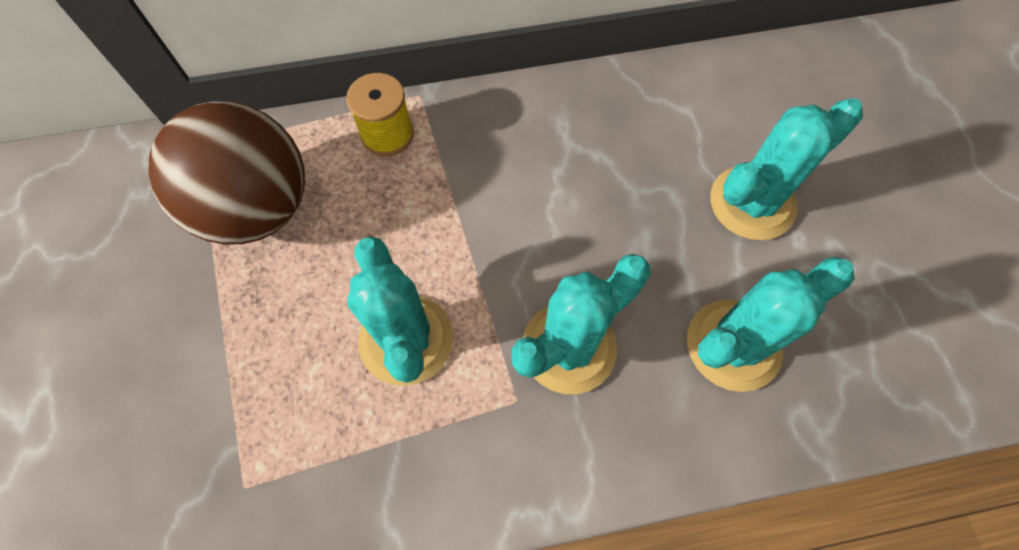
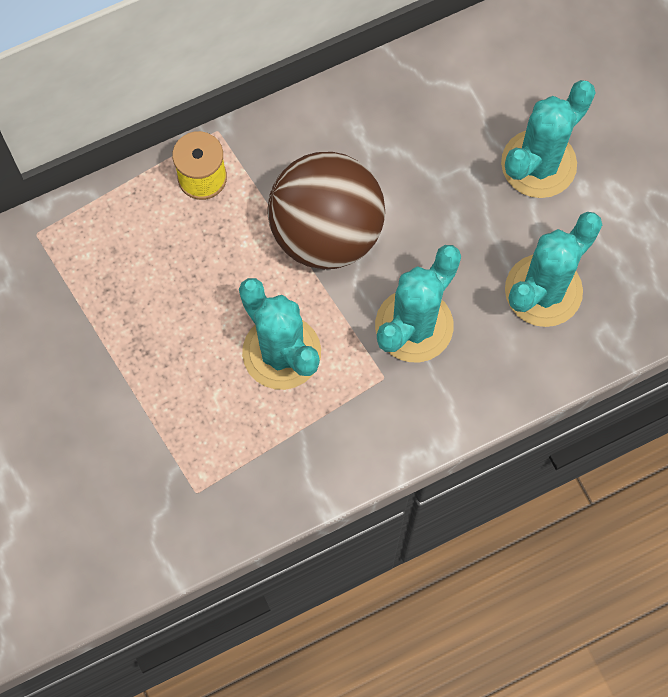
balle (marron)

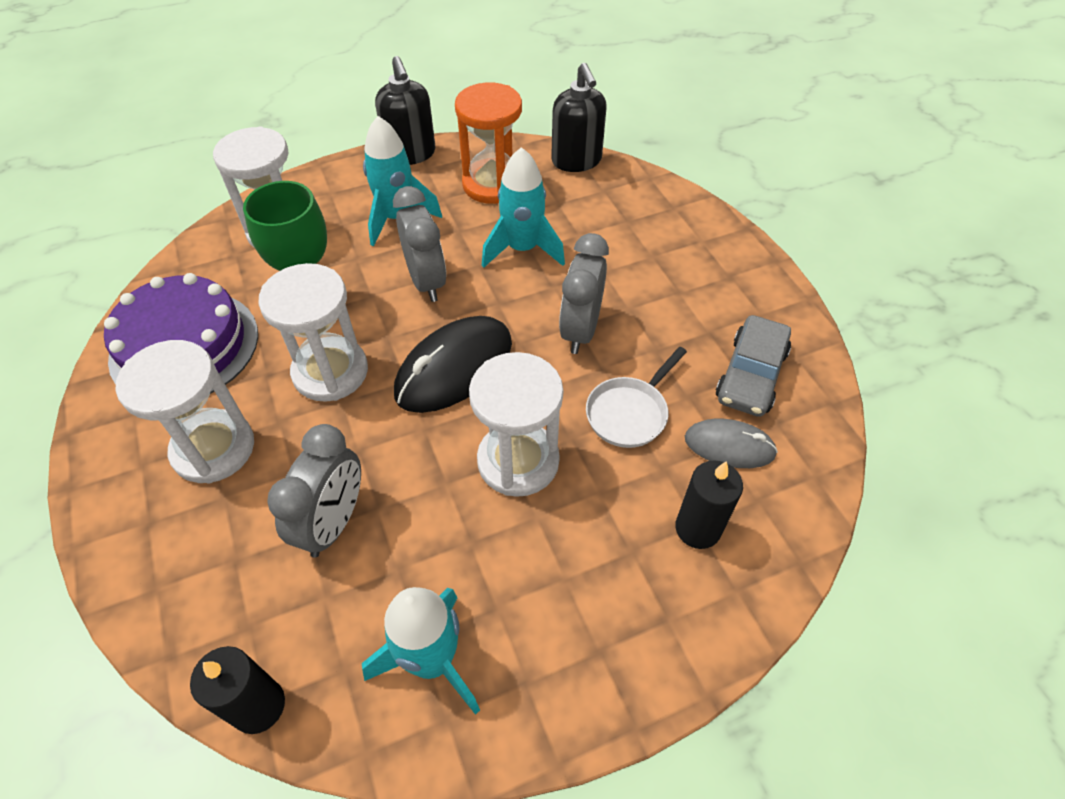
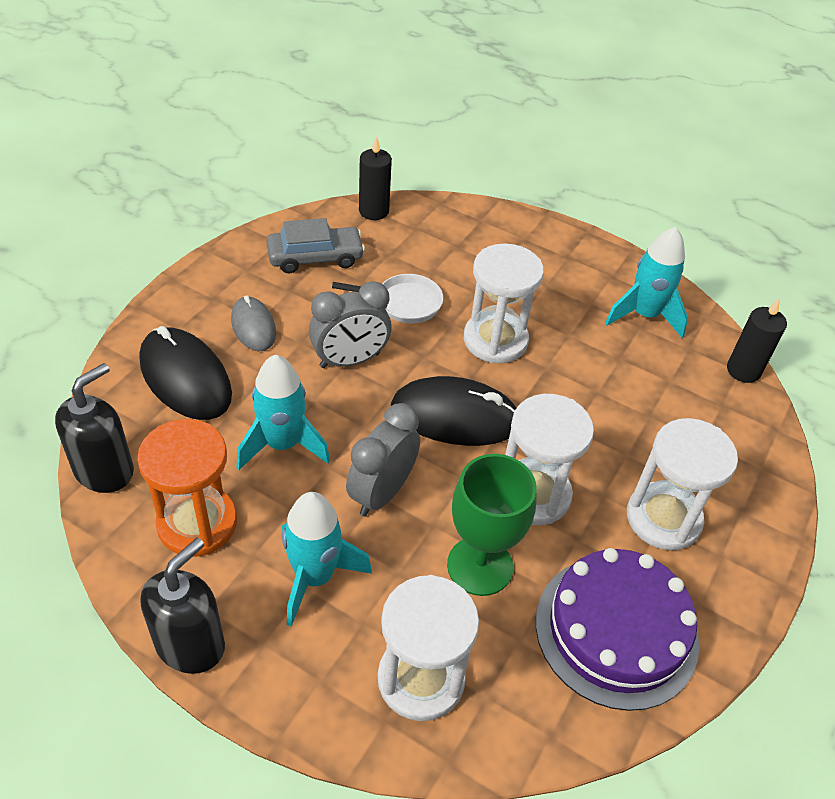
réveil (gris) (no. 1 from left in the first image)
bougie (noir) (no. 1 from left)
souris (gris)
souris (noir) (no. 1 from left)

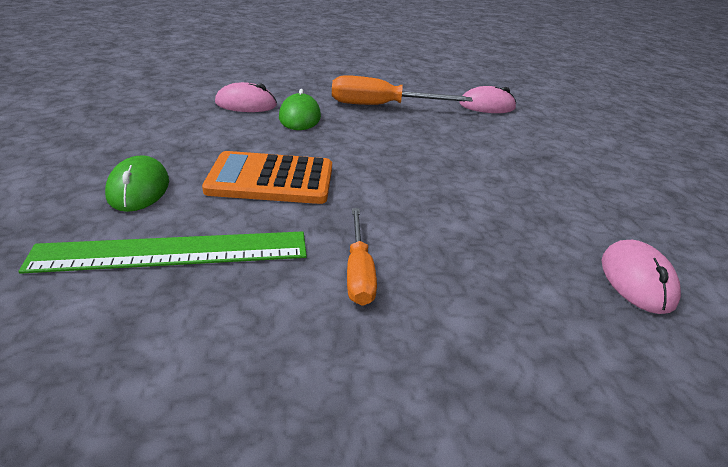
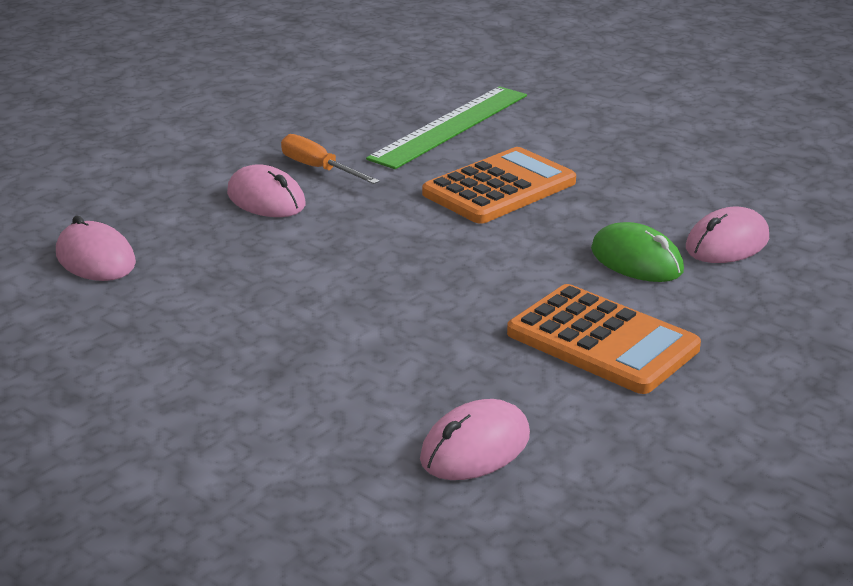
souris (vert) (no. 1 from left in the first image)
calculatrice (orange) (no. 2 from left)
souris (rose) (no. 2 from left)

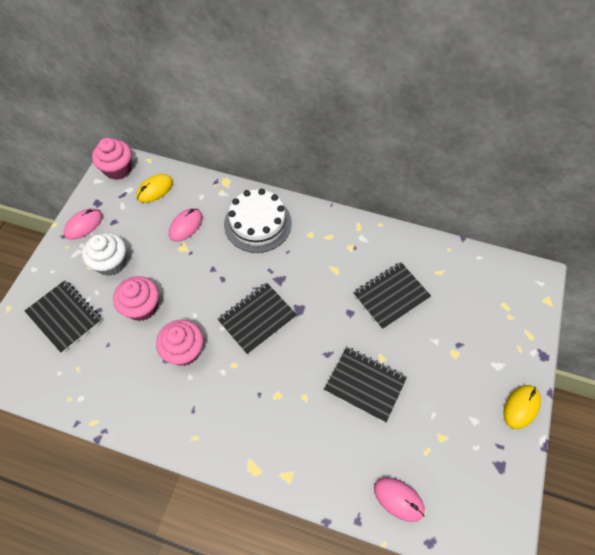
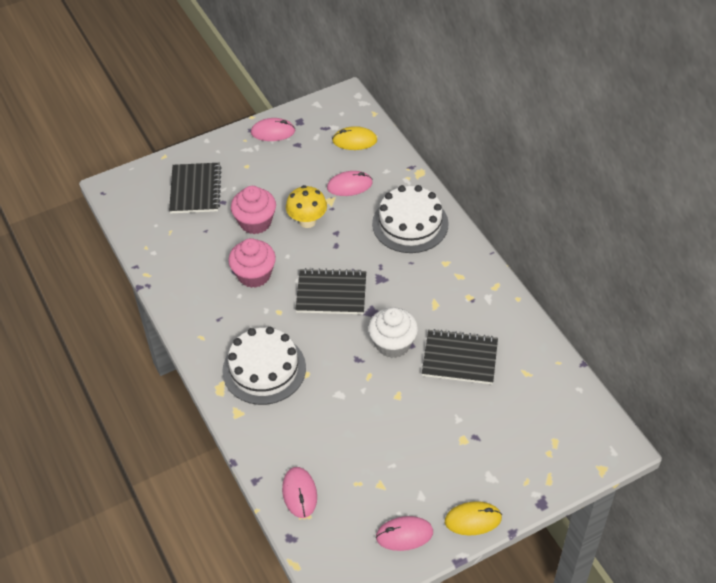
muffin (blanc)
muffin (rose) (no. 1 from left in the first image)
carnet (noir) (no. 3 from left in the first image)
gâteau (blanc) (no. 1 from left)
champignon (jaune)
souris (rose) (no. 4 from left)

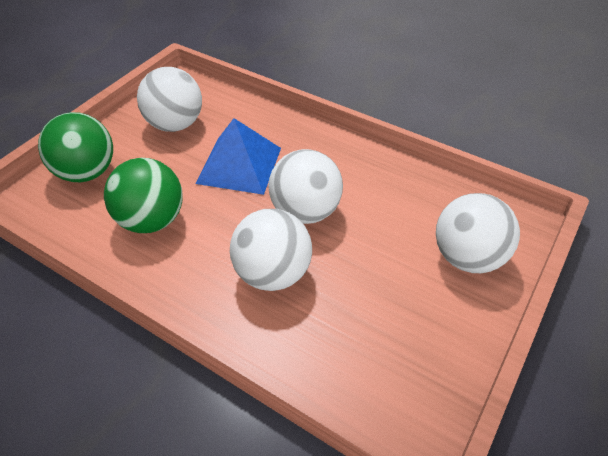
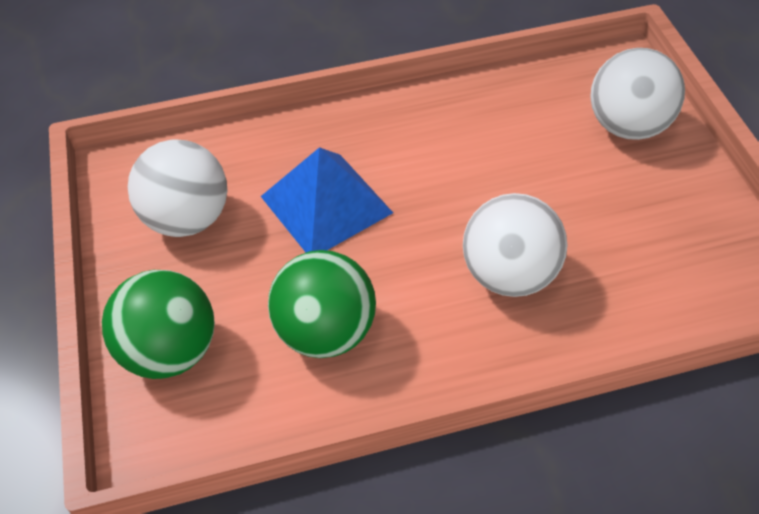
balle (blanc) (no. 3 from left in the first image)

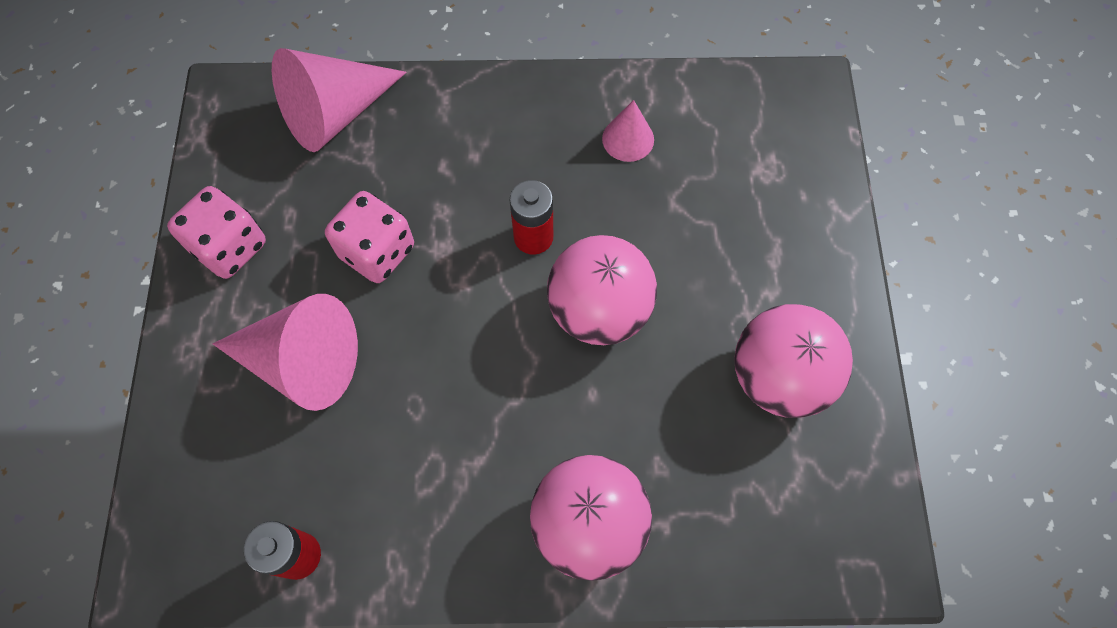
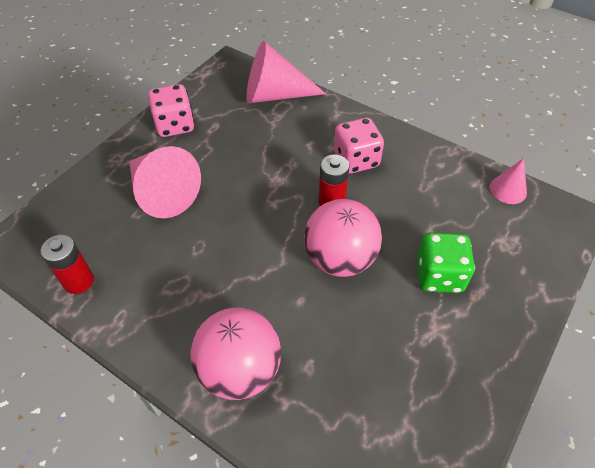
dé (rose) (no. 2 from left)
cône (rose) (no. 3 from left)
balle (rose) (no. 3 from left in the first image)
dé (vert)

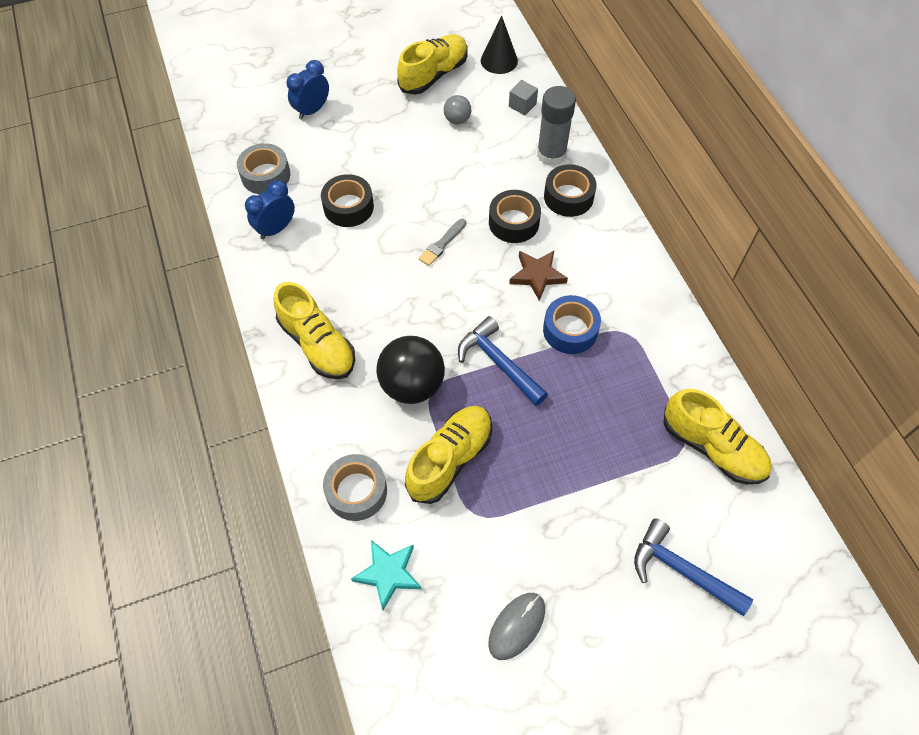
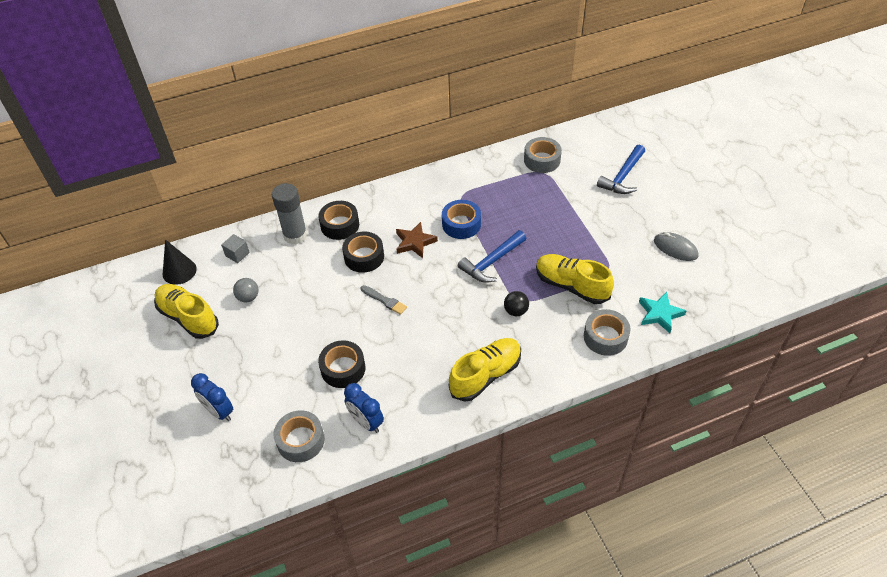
balle (noir)
ruban adhésif (gris) (no. 2 from left)

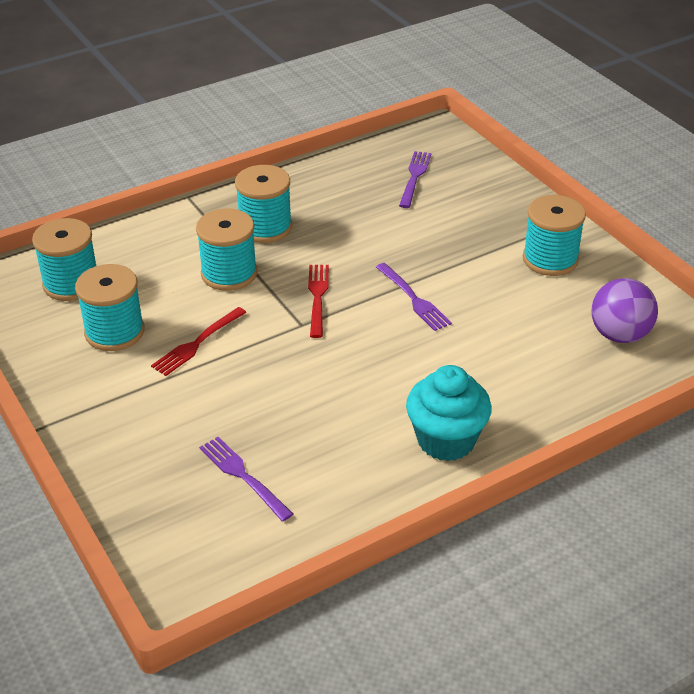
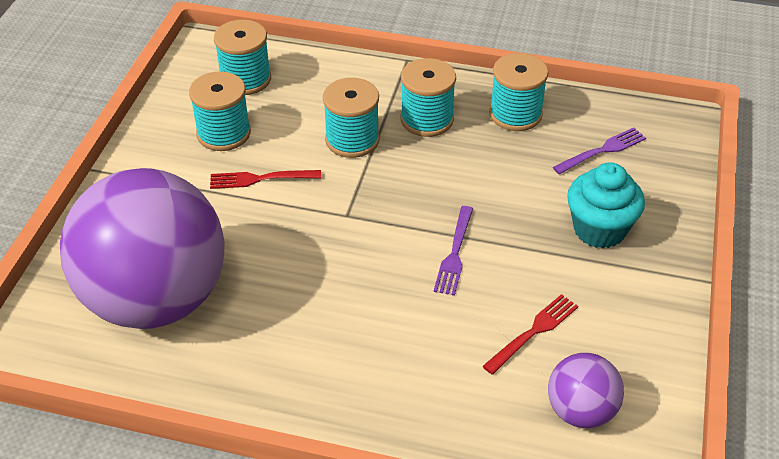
balle (violet) (no. 1 from left)
fourchette (rouge) (no. 2 from left)
muffin (turquoise)
bobine (turquoise) (no. 5 from left)

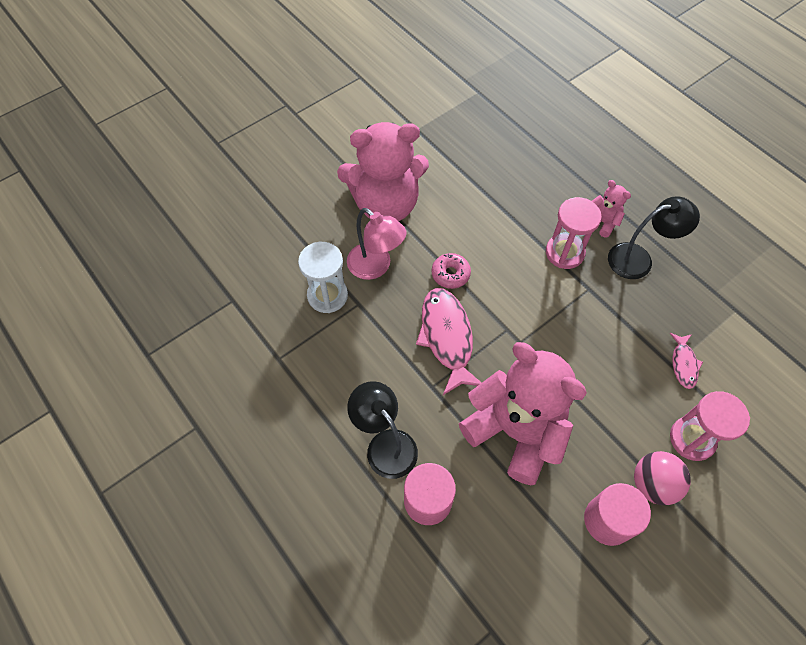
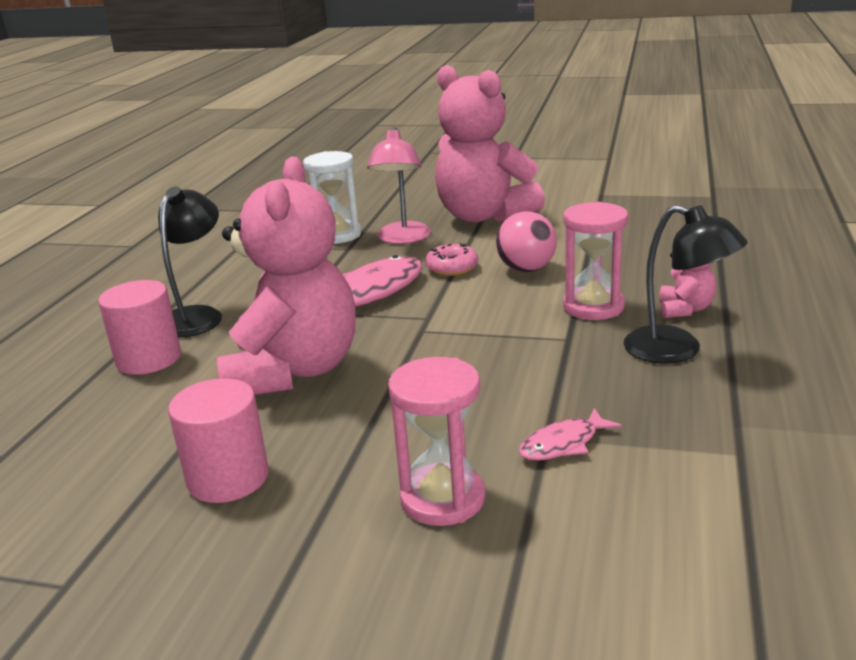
balle (rose)

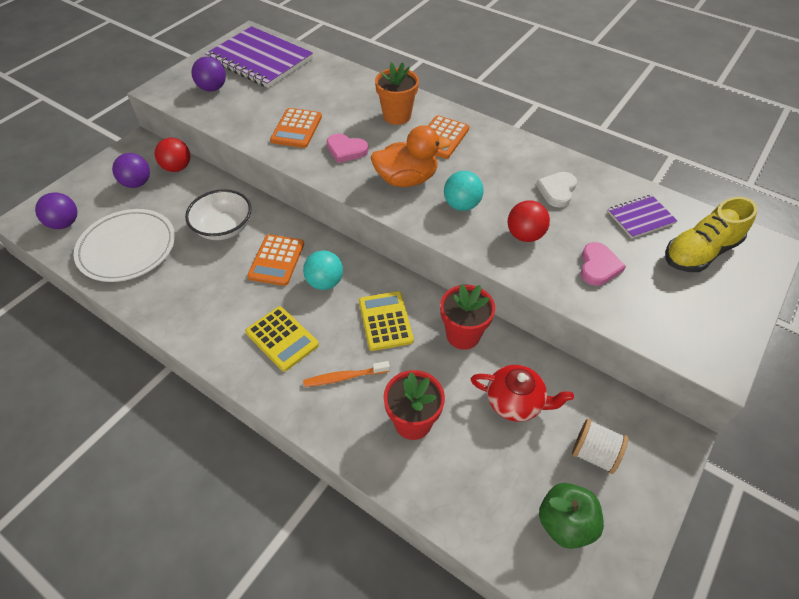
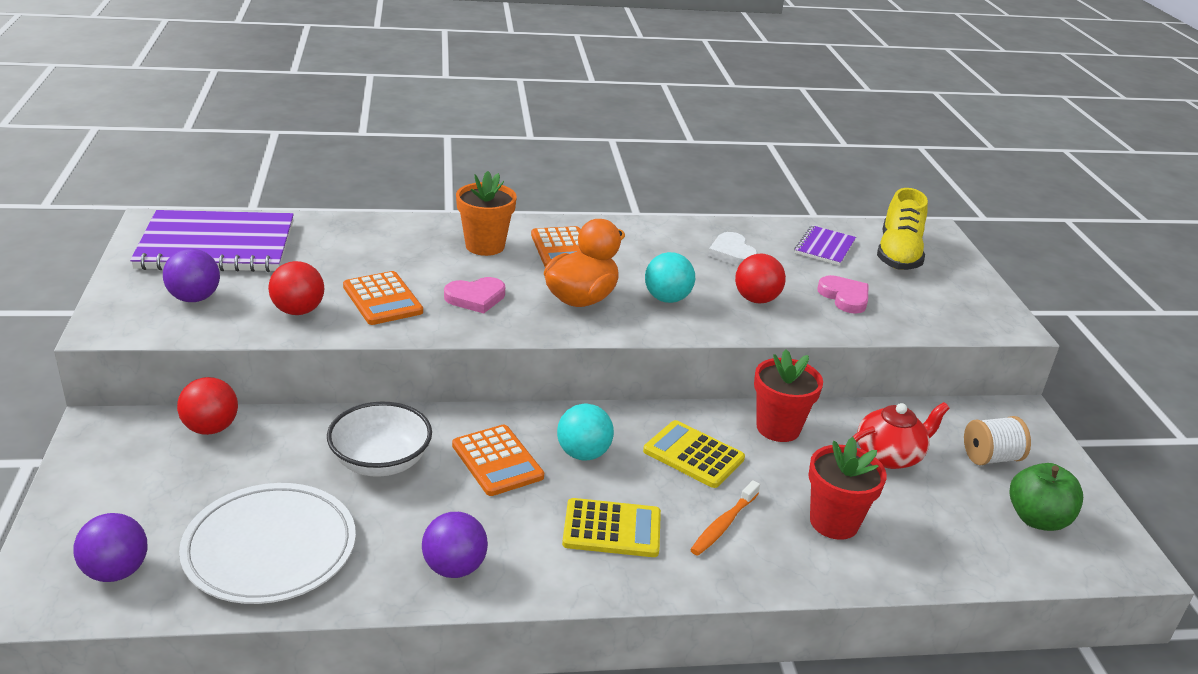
balle (violet) (no. 3 from left)
balle (rouge) (no. 2 from left)

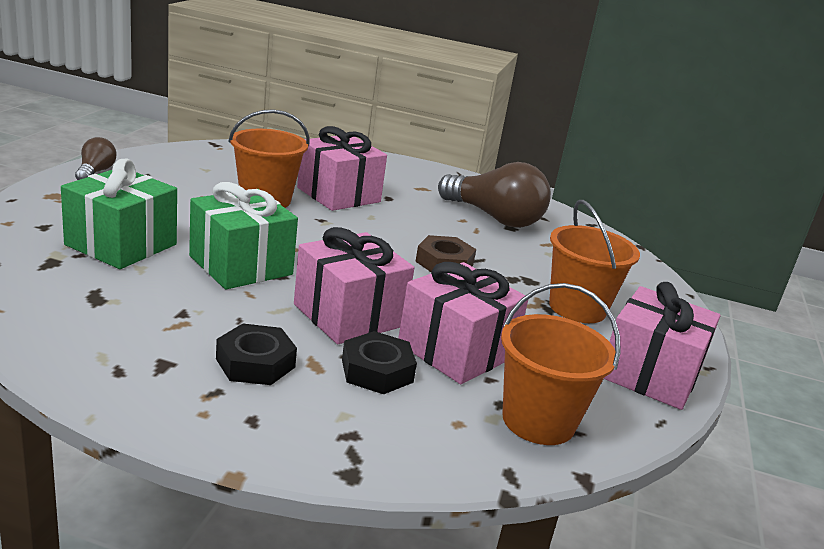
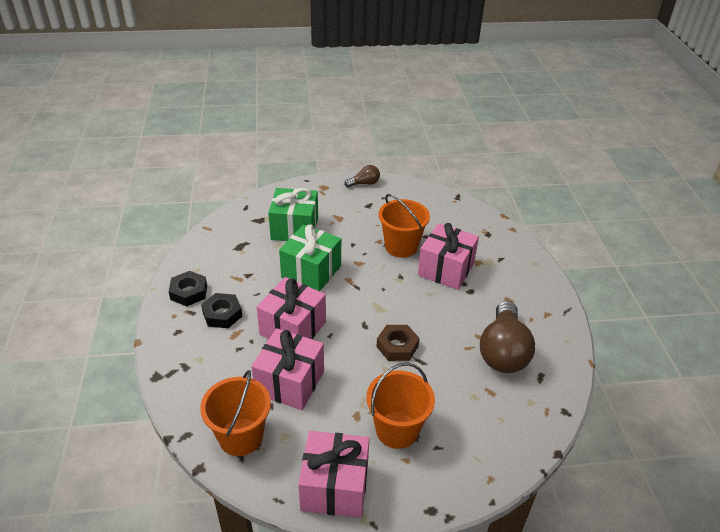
écrou (noir) (no. 1 from left)

